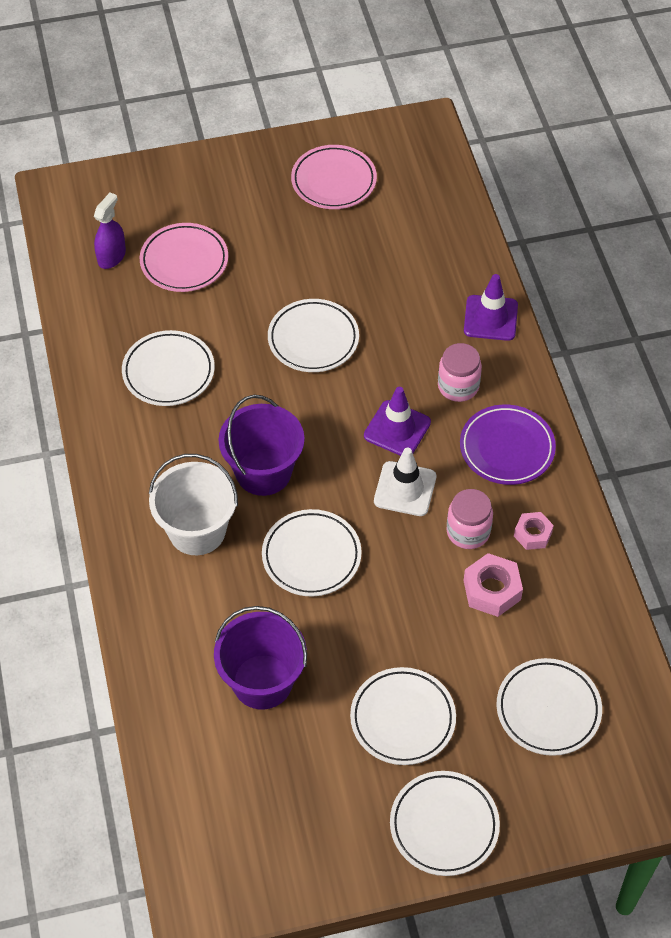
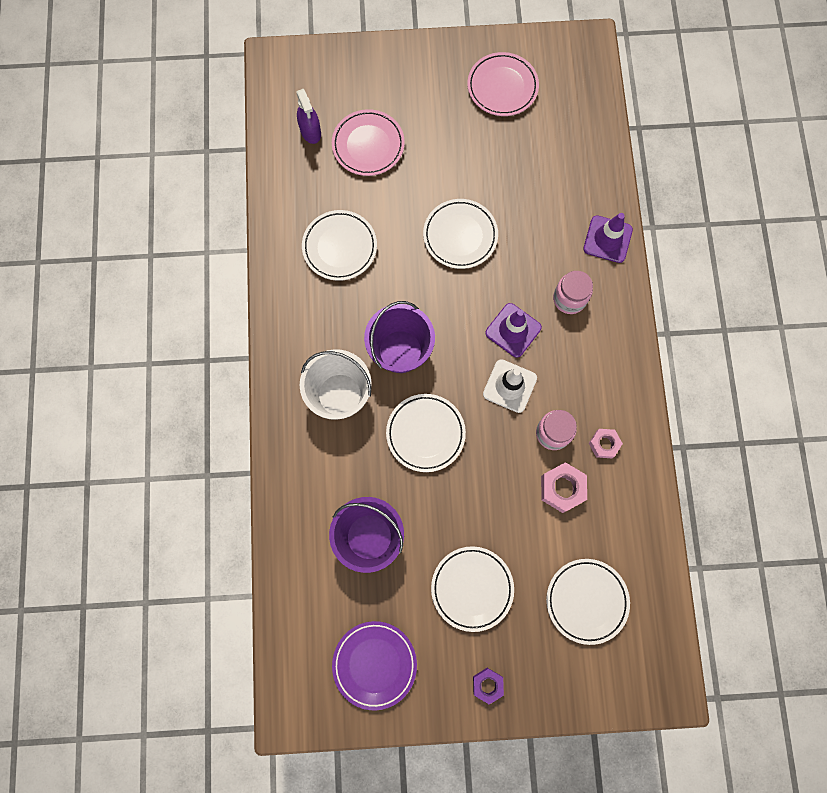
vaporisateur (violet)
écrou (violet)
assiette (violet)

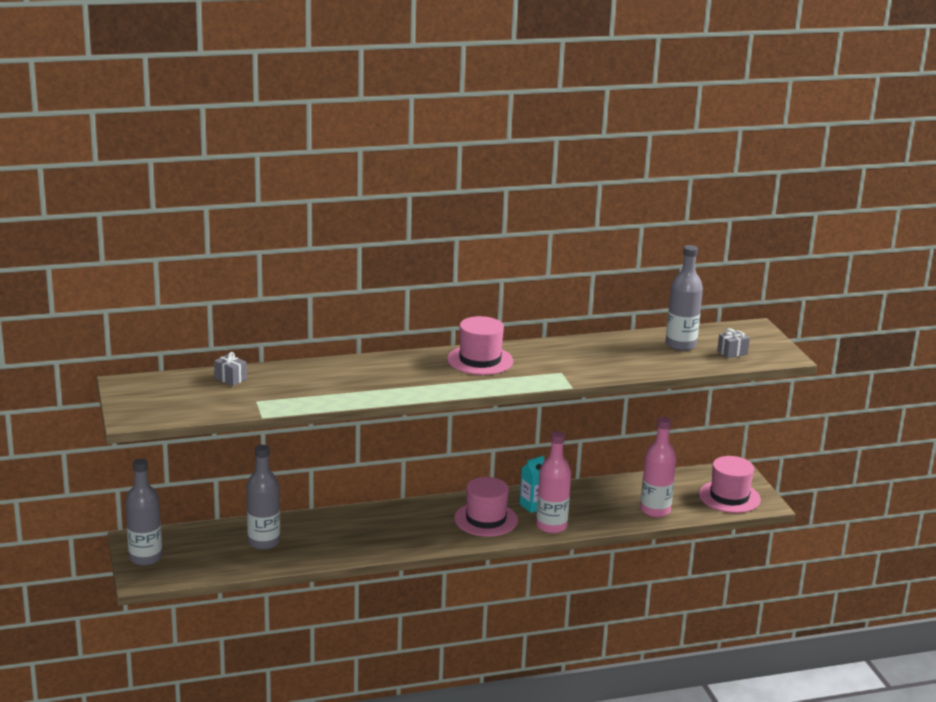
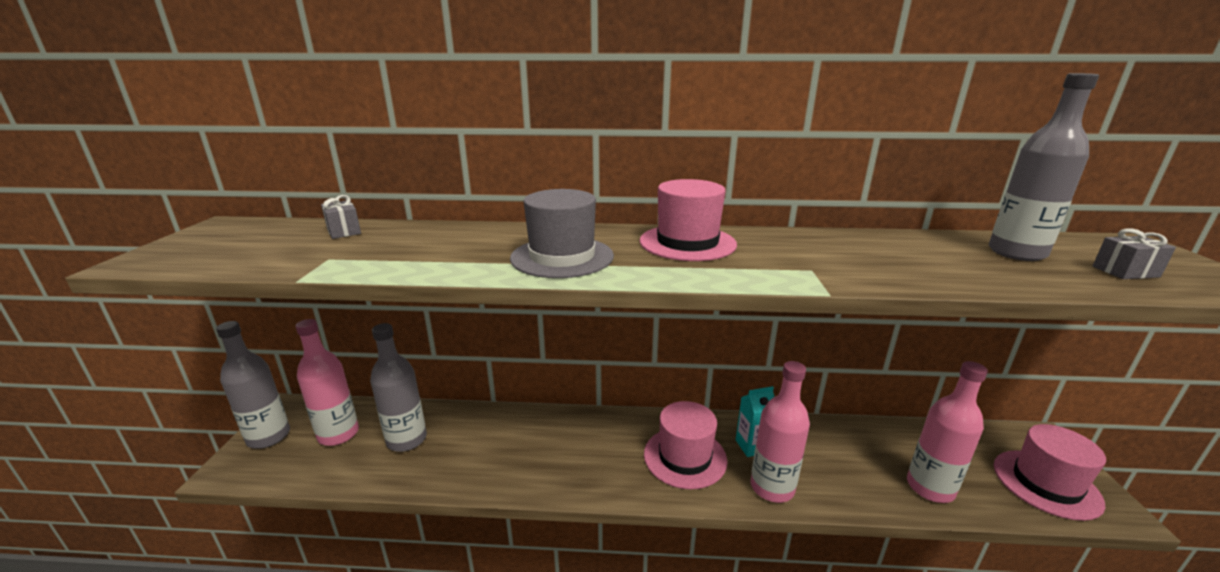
bouteille (rose) (no. 1 from left)
chapeau (gris)

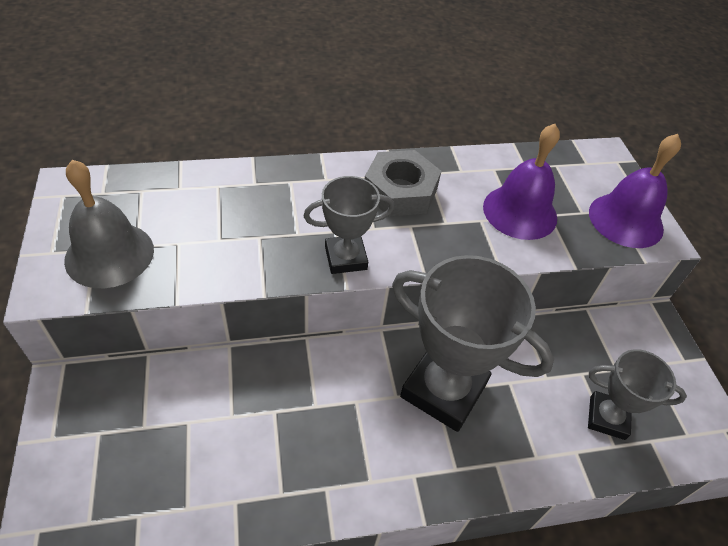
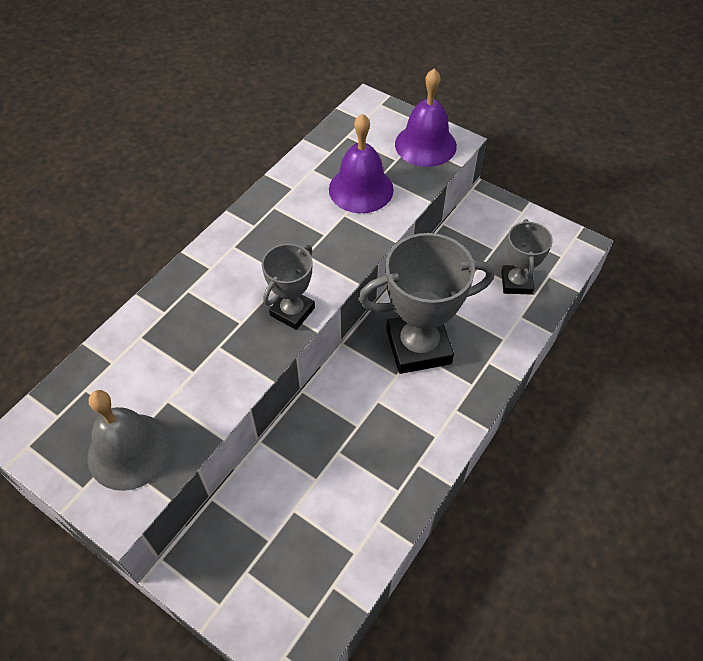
écrou (gris)
trophée (gris) (no. 3 from left)

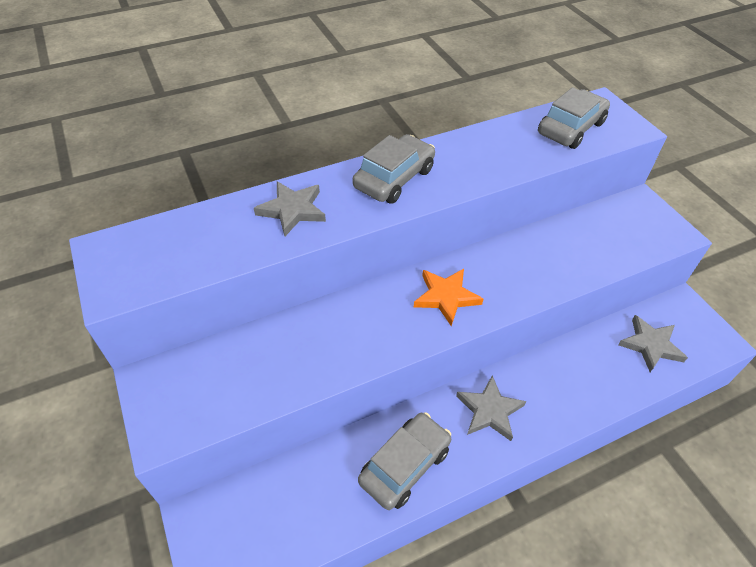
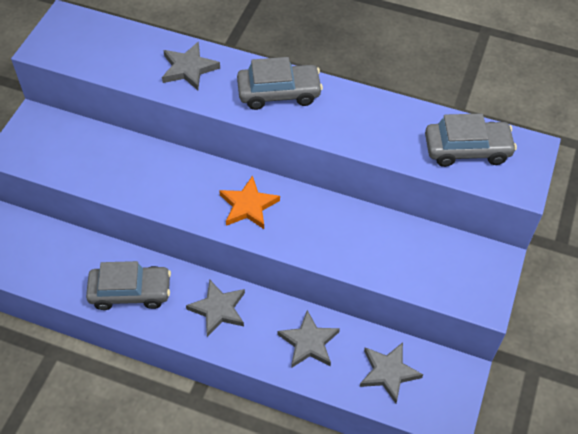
étoile (gris) (no. 3 from left)

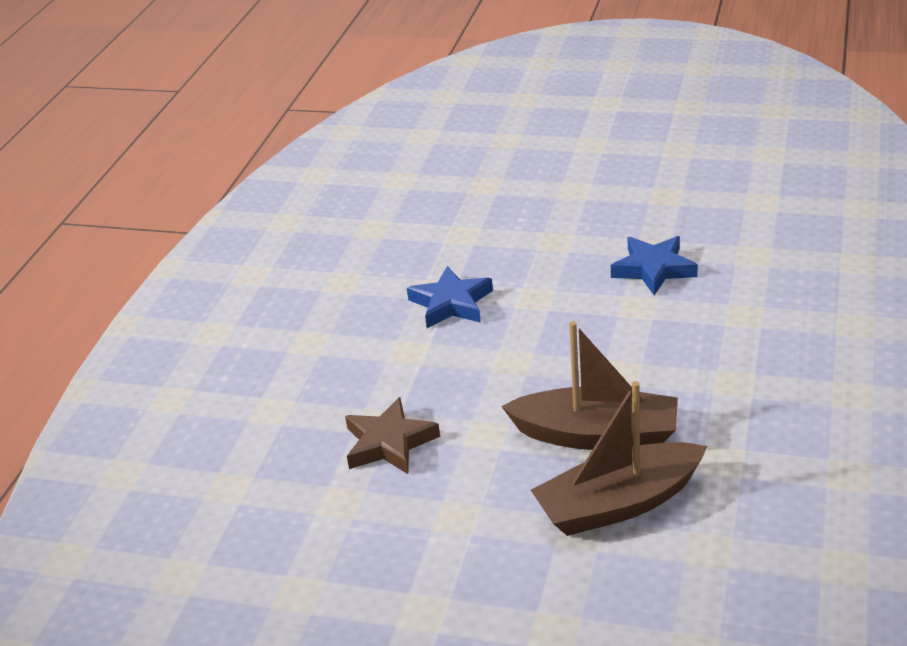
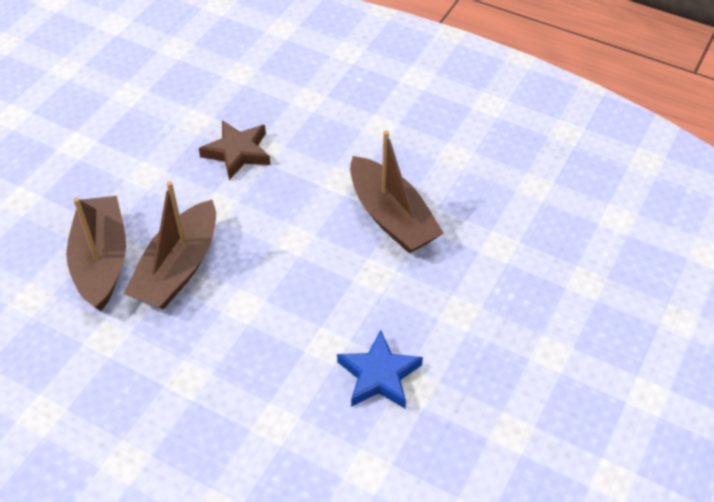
bateau (marron) (no. 3 from left)

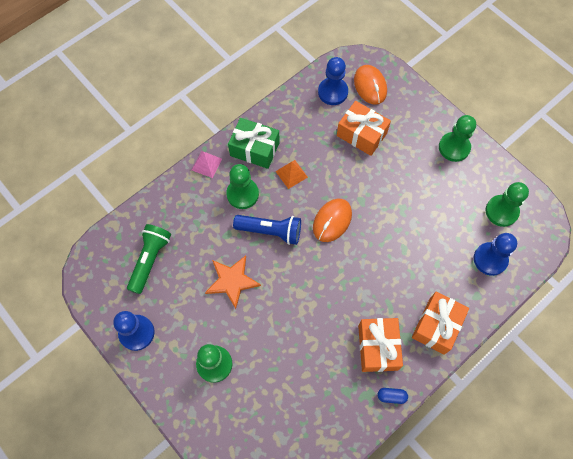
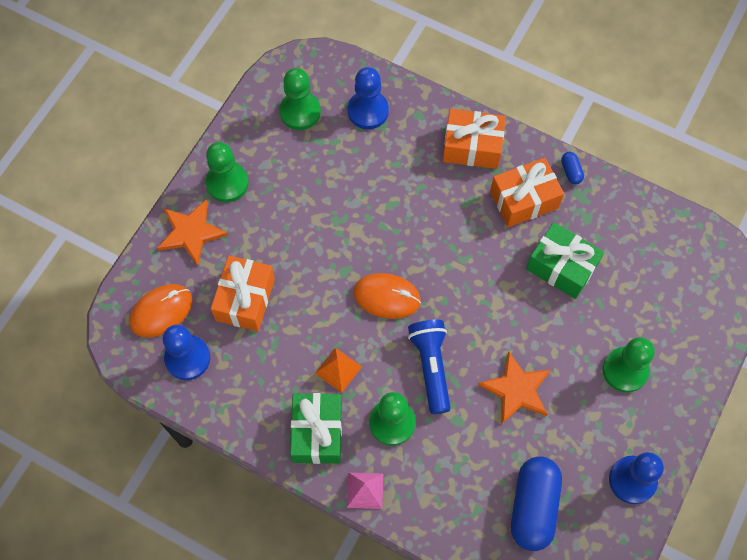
gélule (bleu) (no. 1 from left)
étoile (orange) (no. 1 from left)
cadeau (vert) (no. 2 from left)

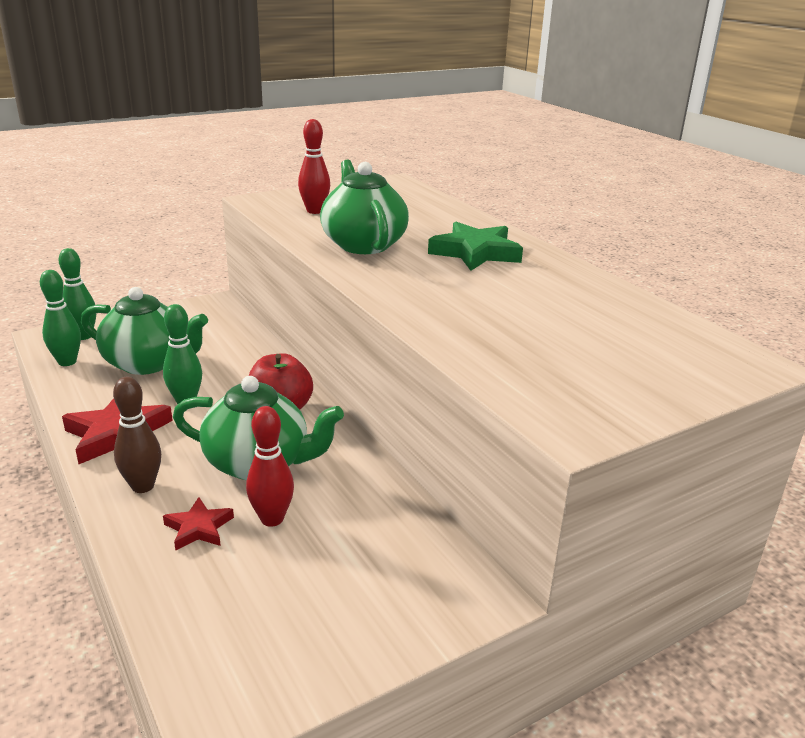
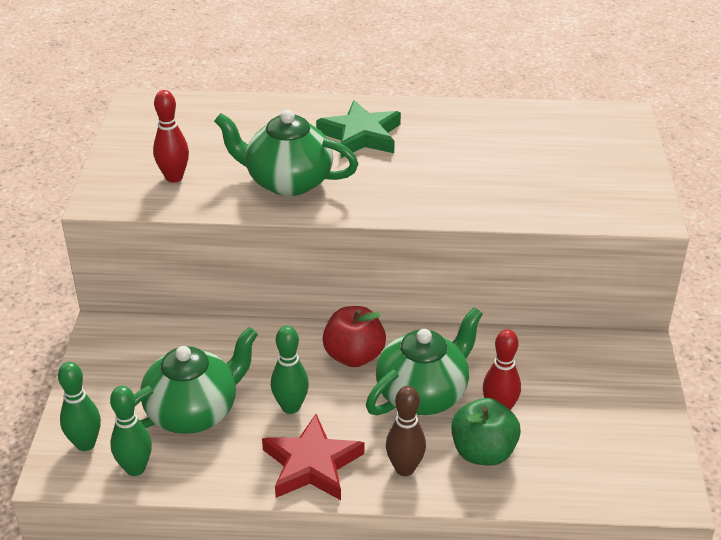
pomme (vert)

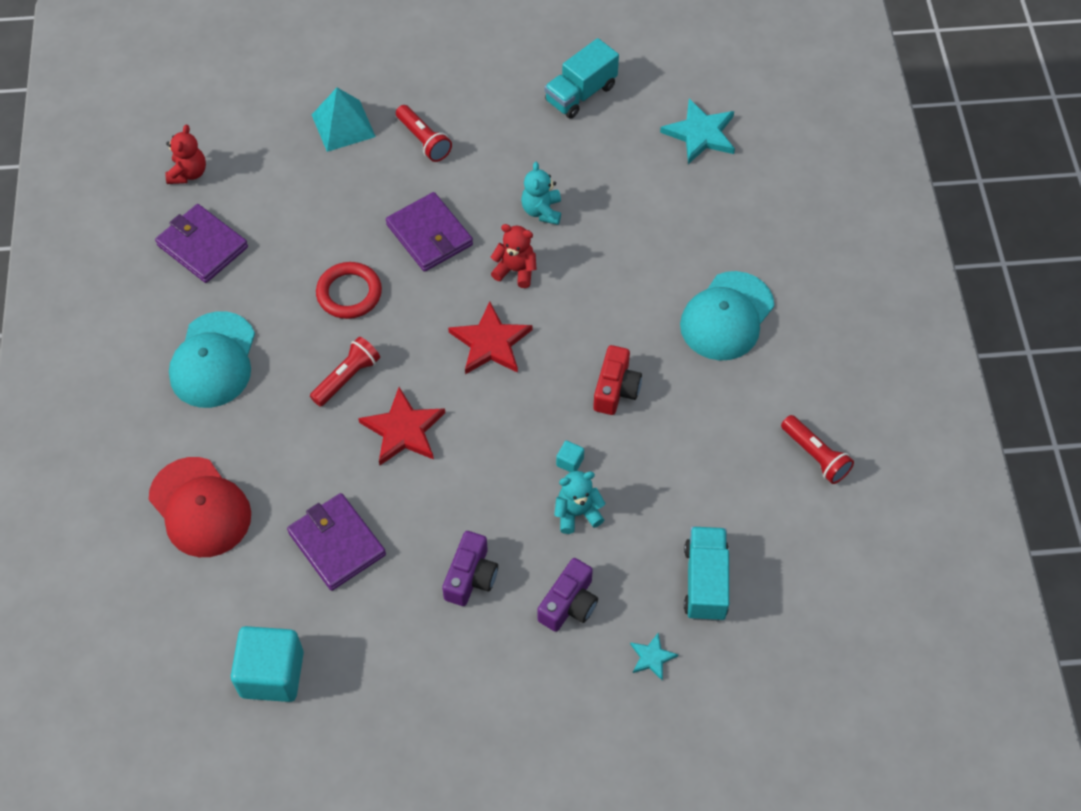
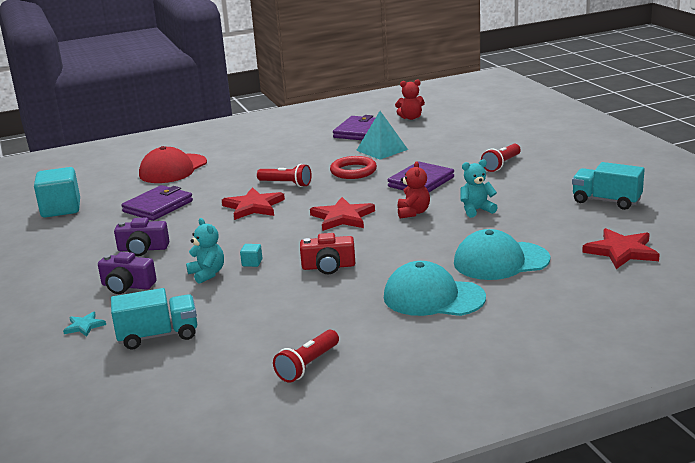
casquette (turquoise) (no. 2 from left)
pyramide (turquoise)
étoile (rouge) (no. 3 from left)

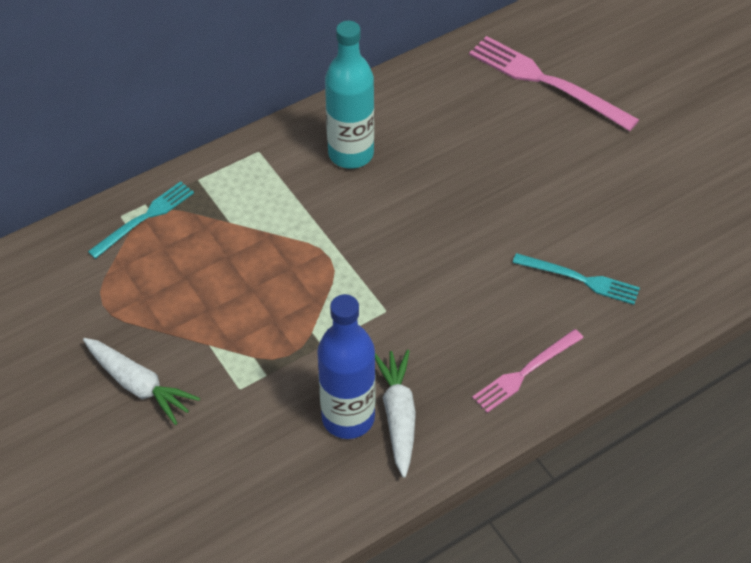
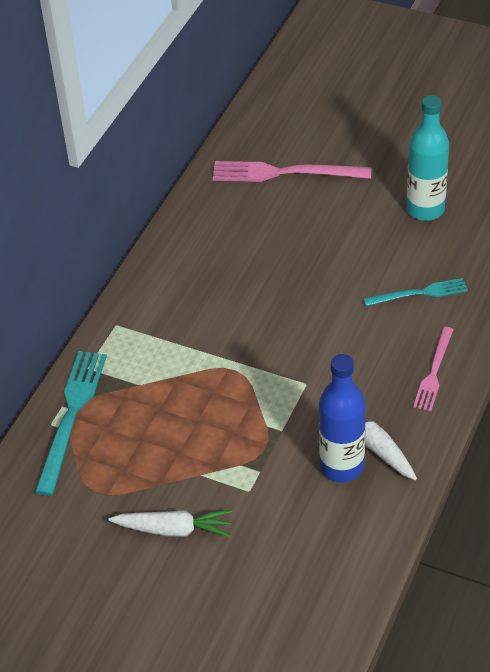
fourchette (turquoise) (no. 1 from left)
bouteille (turquoise)

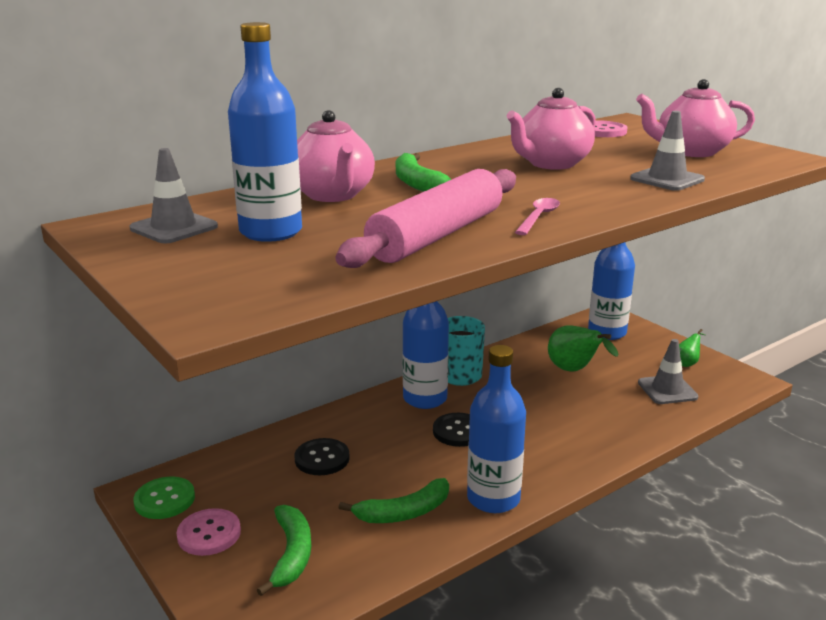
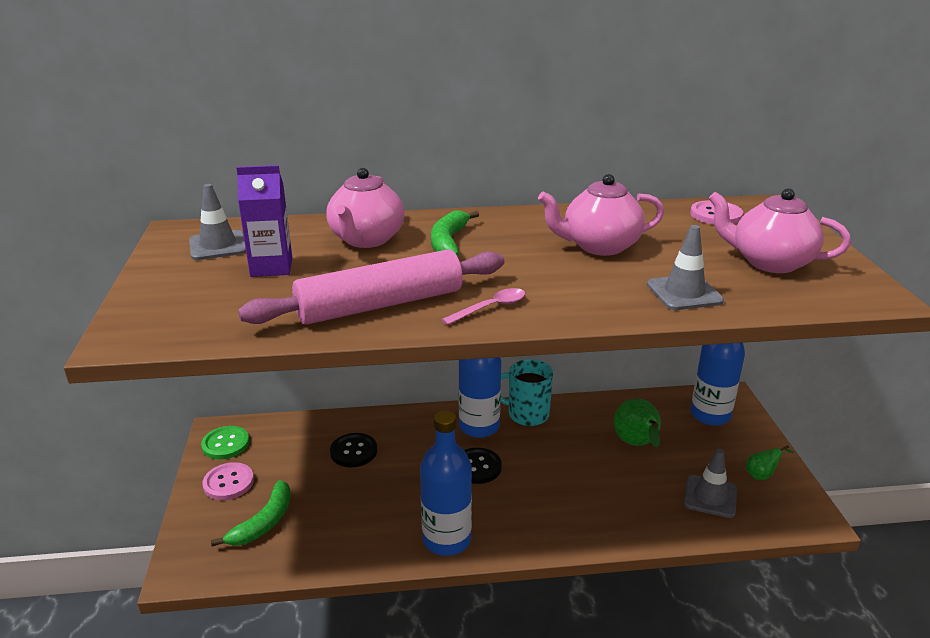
brique de lait (violet)
banane (vert) (no. 2 from left in the first image)

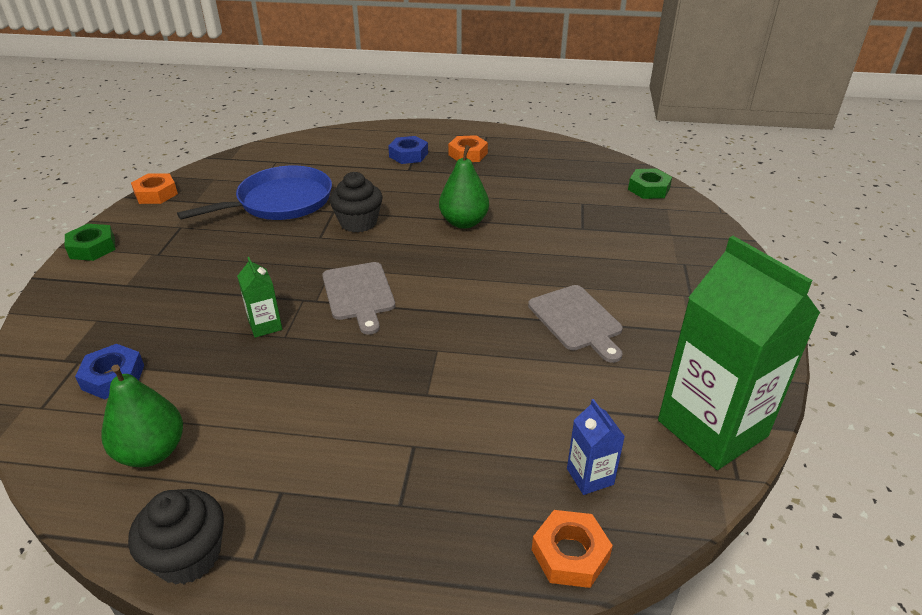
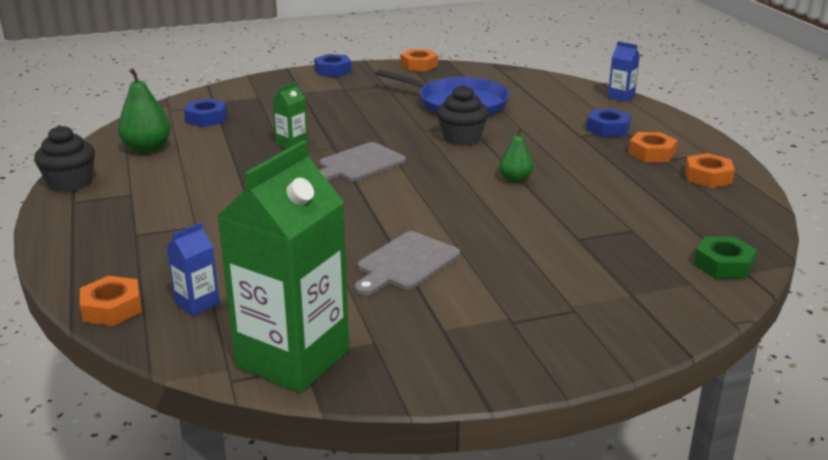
écrou (bleu) (no. 2 from left)
poire (vert) (no. 2 from left)
brique de lait (bleu) (no. 2 from left)
écrou (orange) (no. 4 from left)

